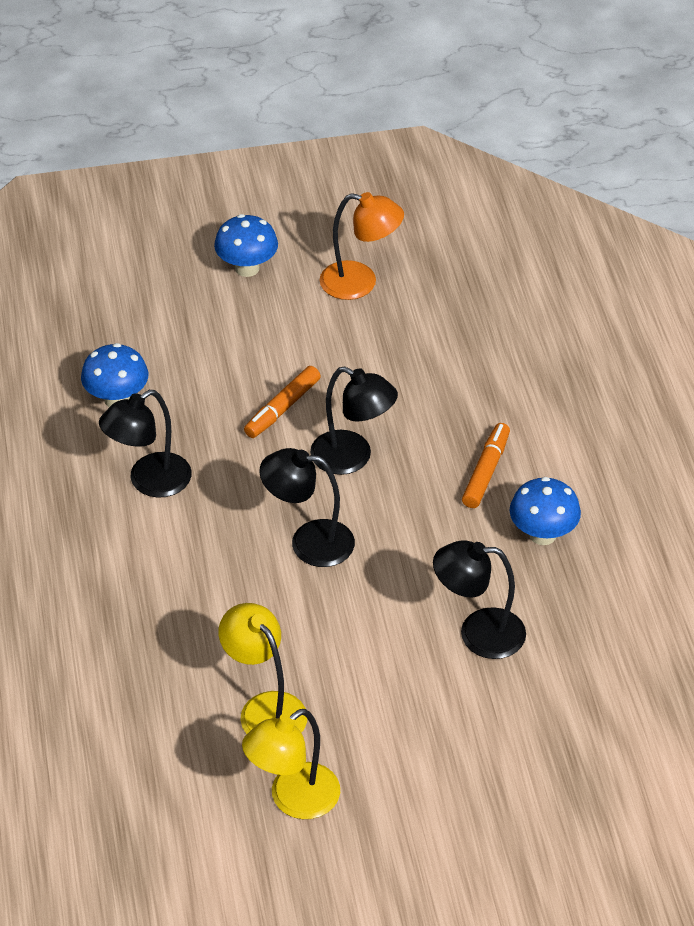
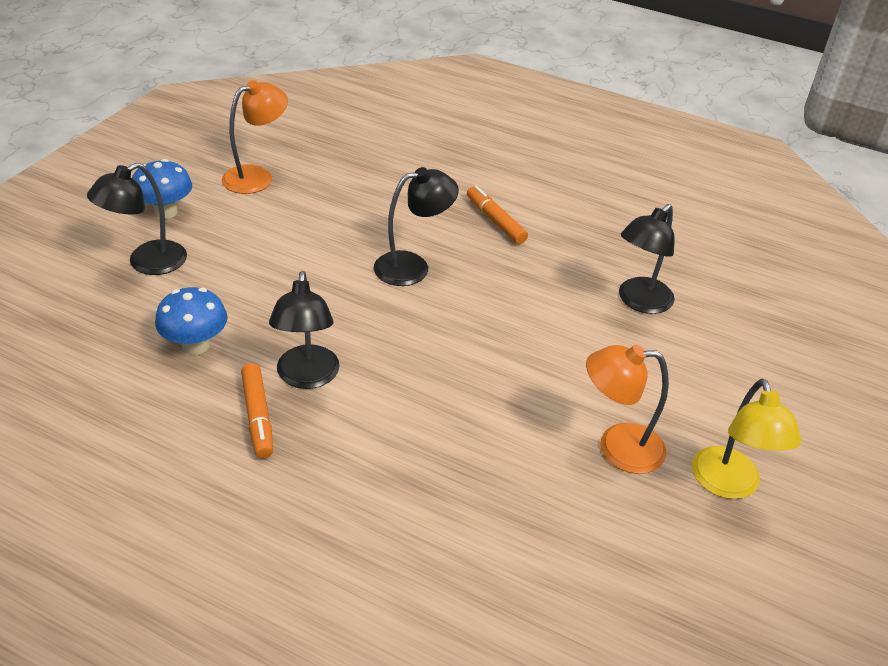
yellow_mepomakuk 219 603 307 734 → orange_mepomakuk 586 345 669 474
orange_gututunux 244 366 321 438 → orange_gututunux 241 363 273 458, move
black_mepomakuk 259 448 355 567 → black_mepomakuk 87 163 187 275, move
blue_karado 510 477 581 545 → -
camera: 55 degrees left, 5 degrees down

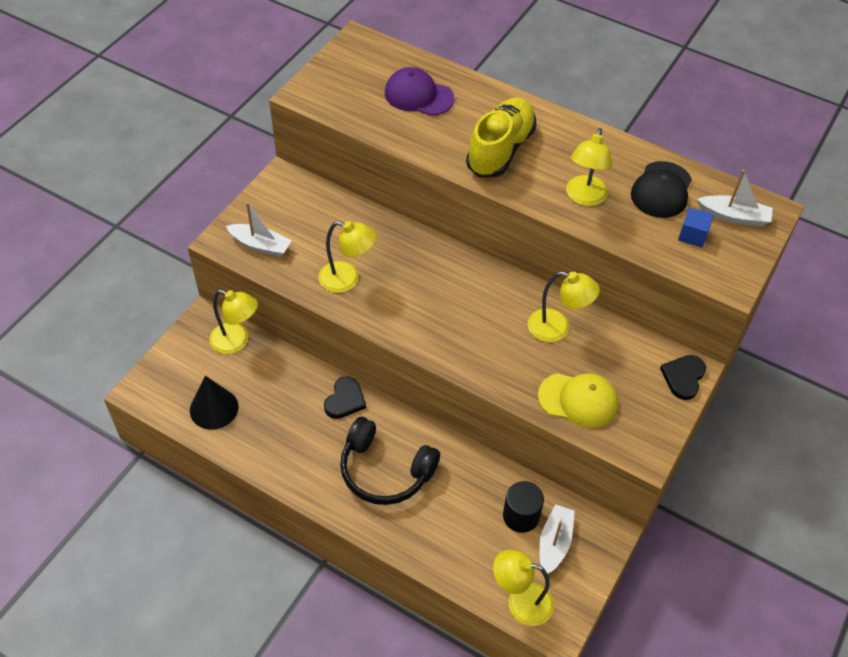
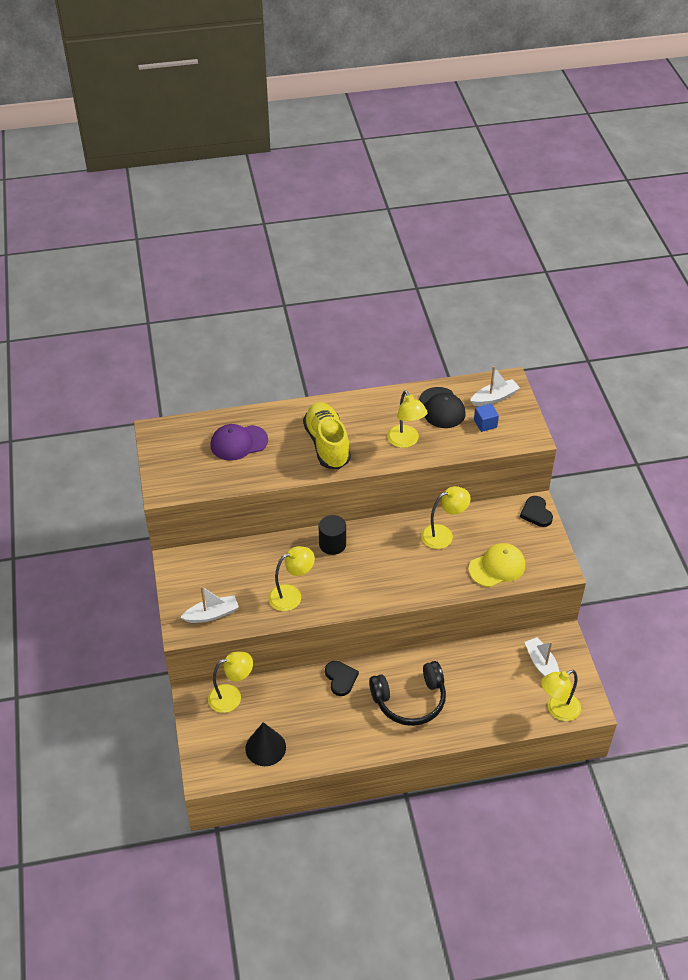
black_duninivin 503 481 544 533 → black_duninivin 319 515 346 555, move
camera: 40 degrees left, 5 degrees down

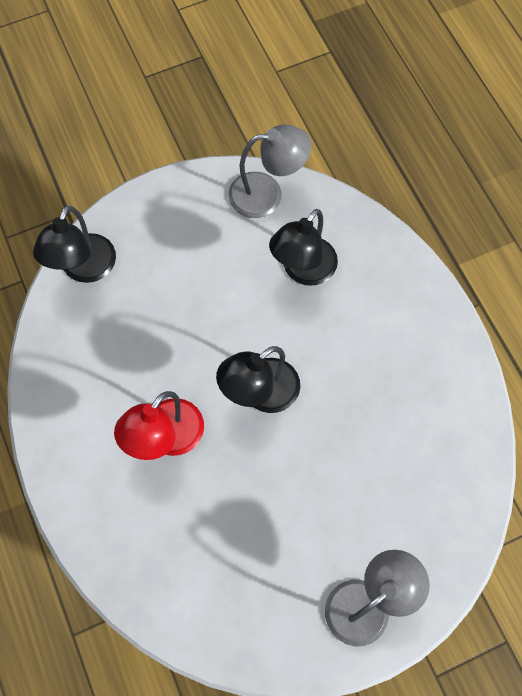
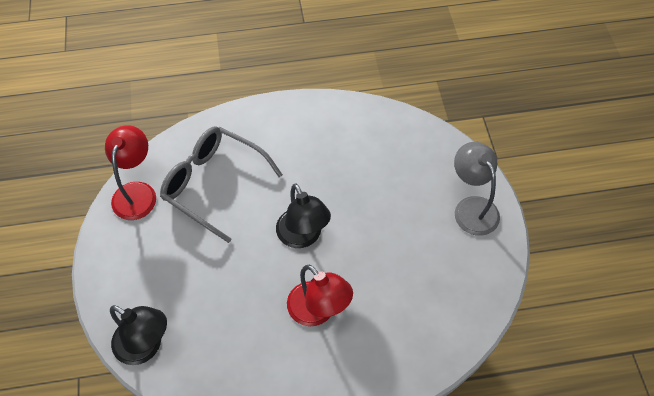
grey_mepomakuk 228 124 311 218 → red_mepomakuk 105 125 156 220
black_mepomakuk 269 209 338 286 → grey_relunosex 160 126 283 243
camera: 75 degrees left, 10 degrees down

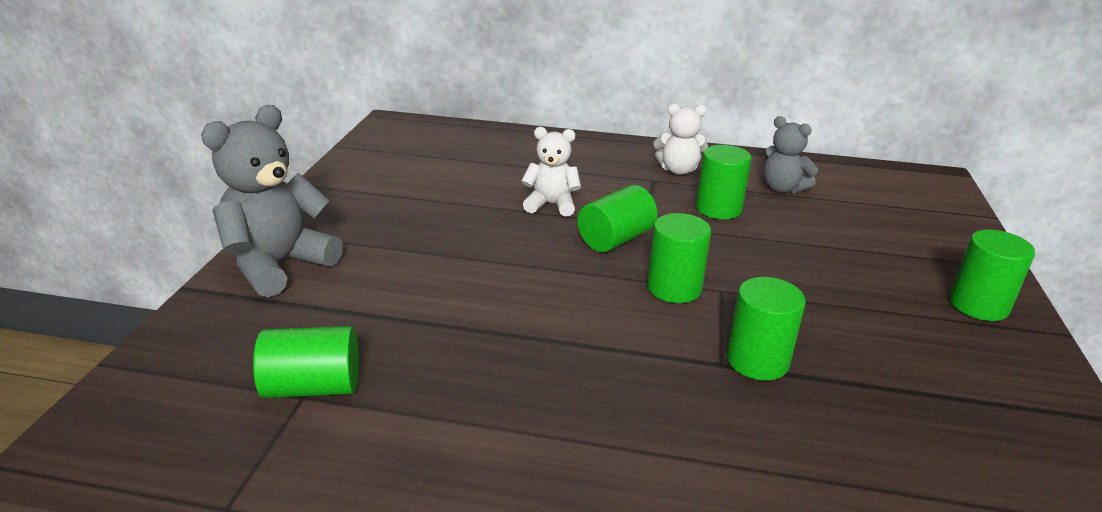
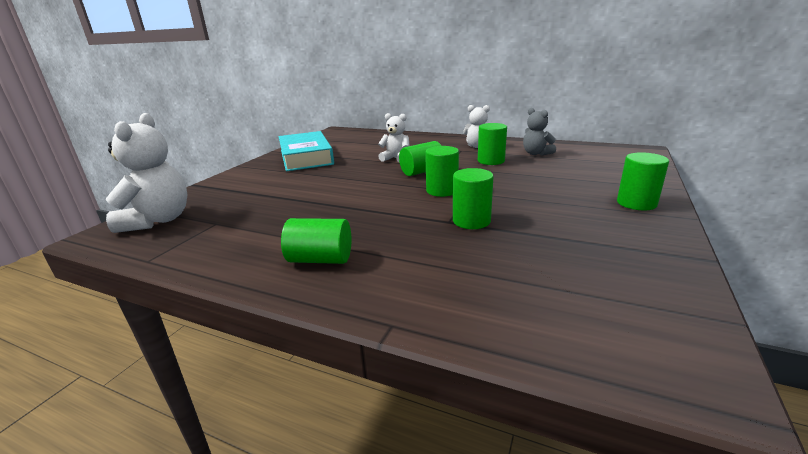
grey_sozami 201 105 343 297 → -
green_duninivin 253 326 359 398 → green_duninivin 281 218 351 264, move
- → white_sozami 106 113 187 233
- → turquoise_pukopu 278 131 334 171
camera: 15 degrees right, 5 degrees down

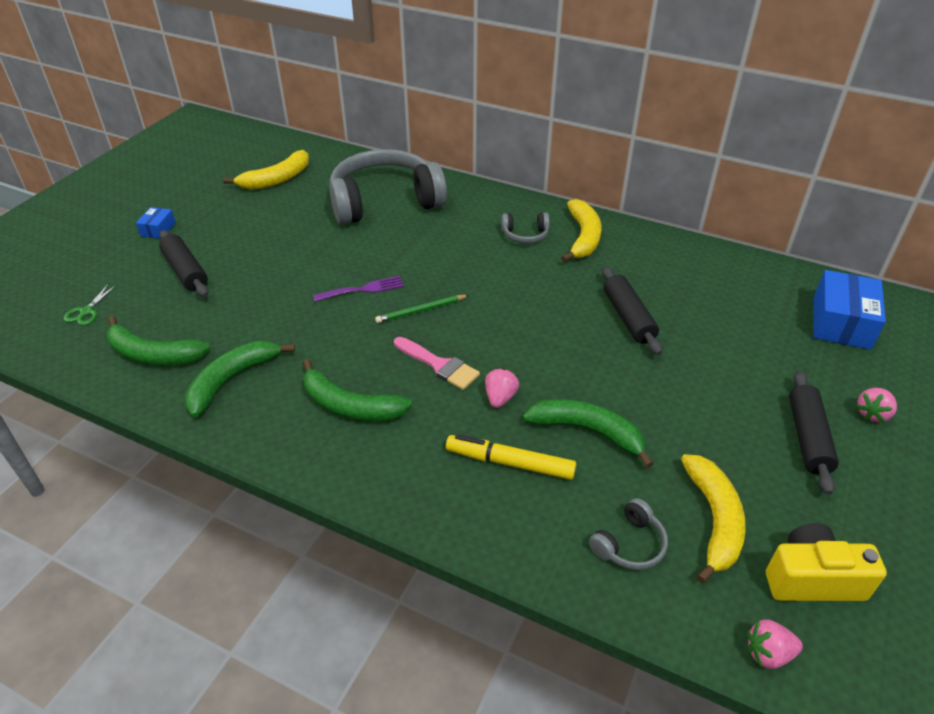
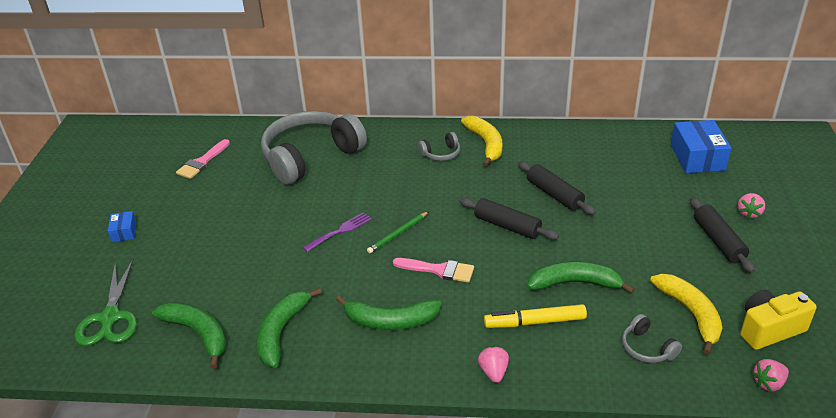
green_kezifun 63 283 118 326 → green_kezifun 74 260 137 346, x1.99
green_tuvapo 106 316 210 366 → green_tuvapo 152 302 226 369, 135 degrees counterclockwise
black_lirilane 159 230 209 297 → black_lirilane 459 198 559 240, move
yellow_tuvapo 223 150 309 190 → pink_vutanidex 176 139 230 179
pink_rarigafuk 485 368 519 408 → pink_rarigafuk 478 346 509 383, move
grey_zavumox 589 498 668 570 → grey_zavumox 622 314 682 363, 120 degrees clockwise
camera: 20 degrees left, 5 degrees down

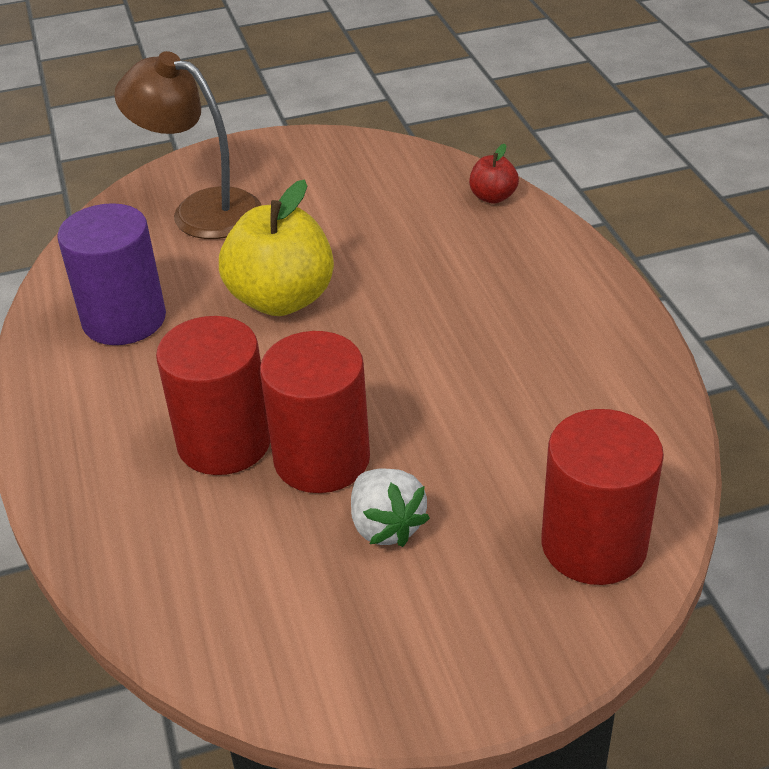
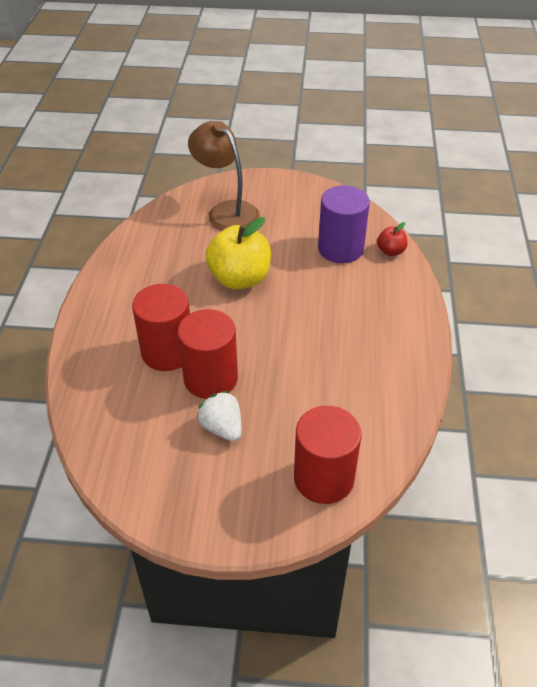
purple_duninivin 57 203 166 345 → purple_duninivin 318 185 370 263, move
white_rarigafuk 351 468 430 547 → white_rarigafuk 197 391 242 441, 150 degrees clockwise
camera: 20 degrees right, 5 degrees up

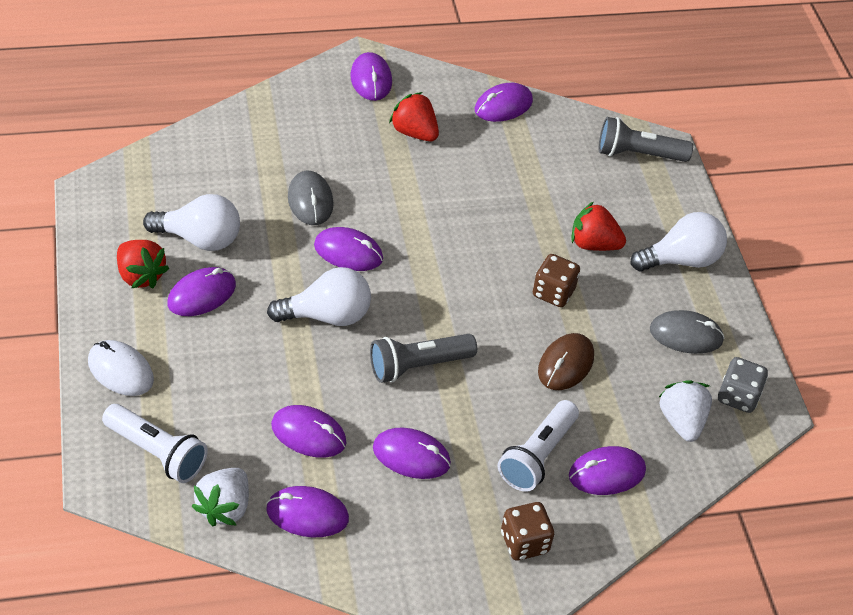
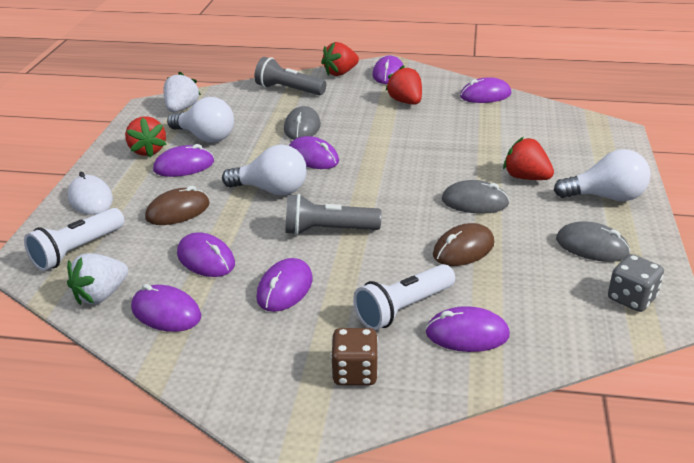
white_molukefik 102 404 208 483 → white_molukefik 24 208 125 271, 75 degrees clockwise
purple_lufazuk 373 428 451 479 → purple_lufazuk 256 258 312 312, 75 degrees clockwise
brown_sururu 533 254 580 307 → grey_lufazuk 442 180 509 214
grey_molukefik 599 117 693 162 → grey_molukefik 255 57 326 96, move
white_rarigafuk 659 380 712 442 → white_rarigafuk 163 72 201 112, move
- → brown_lufazuk 145 186 210 225
- → red_rarigafuk 321 42 359 76
camera: 25 degrees right, 15 degrees down

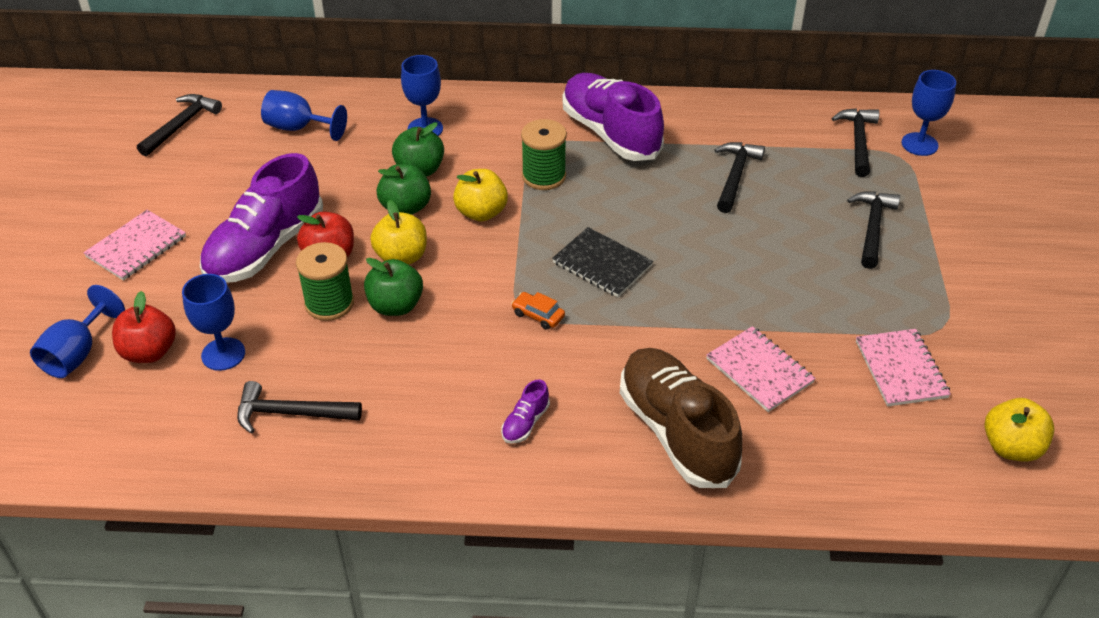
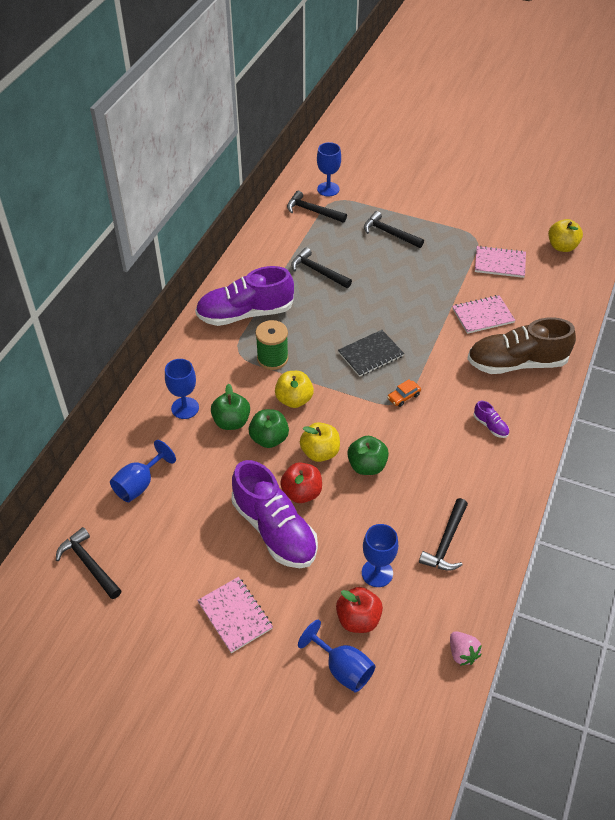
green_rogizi 296 242 354 321 → -
- → pink_rarigafuk 450 631 482 666
camera: 70 degrees left, 5 degrees up

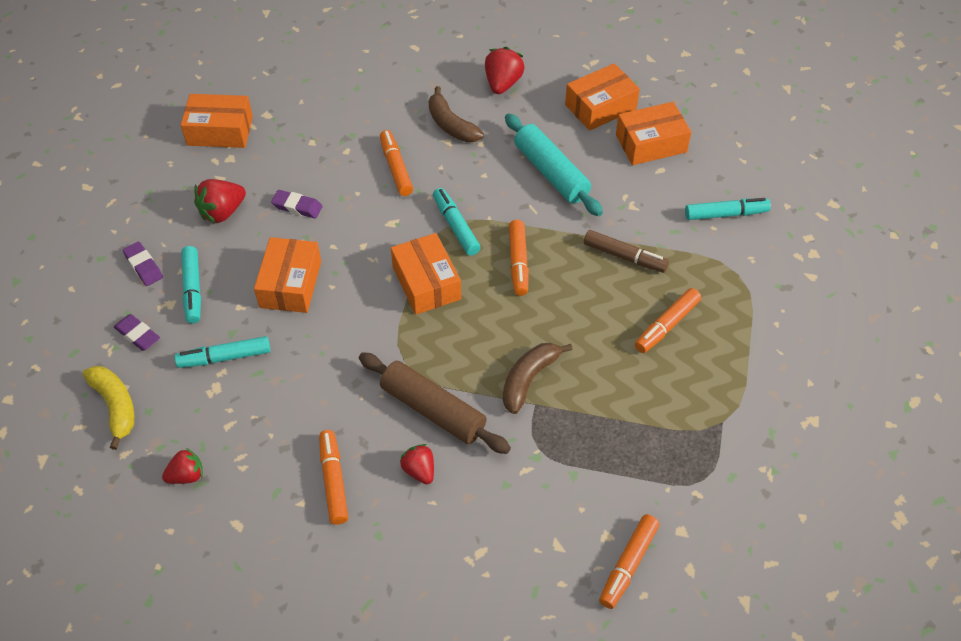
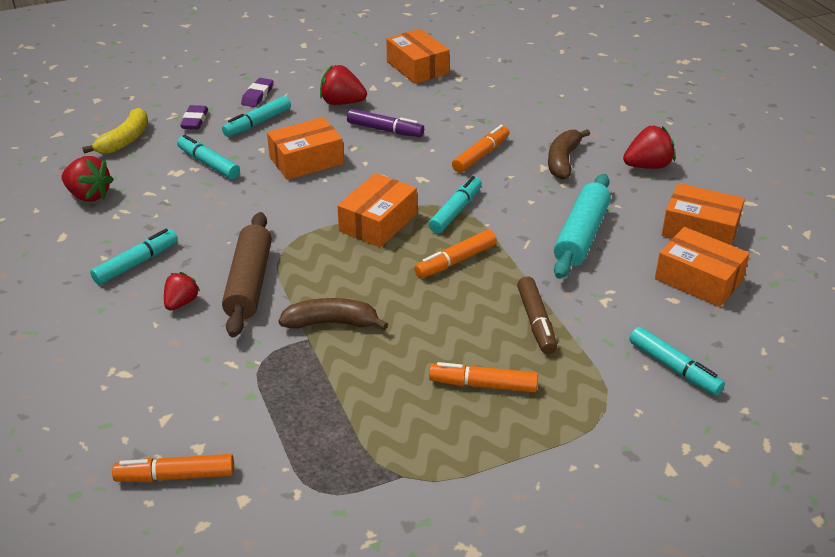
red_rarigafuk 162 448 203 484 → red_rarigafuk 61 156 114 202, x1.51
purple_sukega 271 190 323 218 → purple_gututunux 347 109 424 137
orange_gututunux 319 430 348 525 → turquoise_gututunux 90 229 178 285
camera: 55 degrees right, 15 degrees down

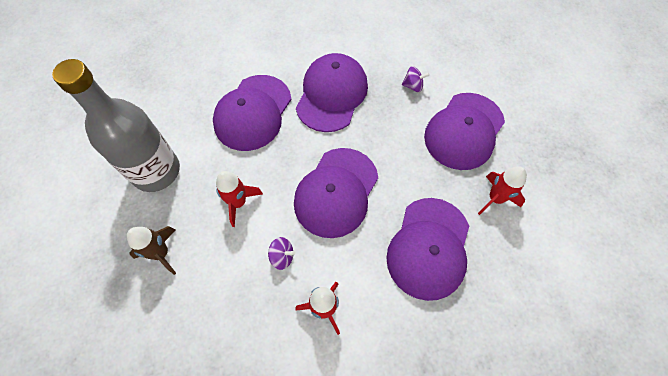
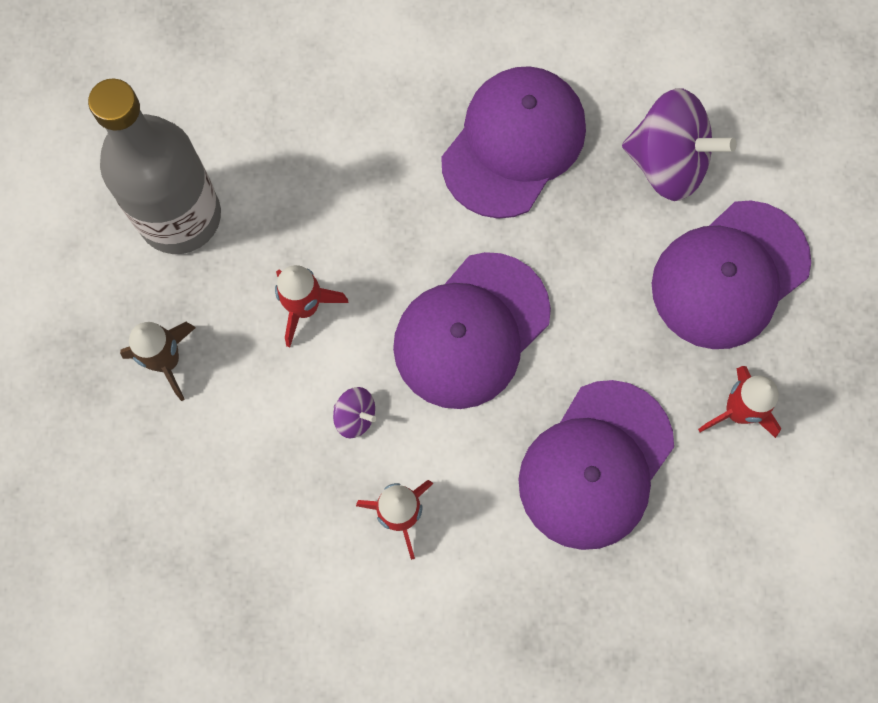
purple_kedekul 213 75 292 151 → -
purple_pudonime 402 66 430 92 → purple_pudonime 622 88 737 201, x2.19
camera: 15 degrees right, 10 degrees up

